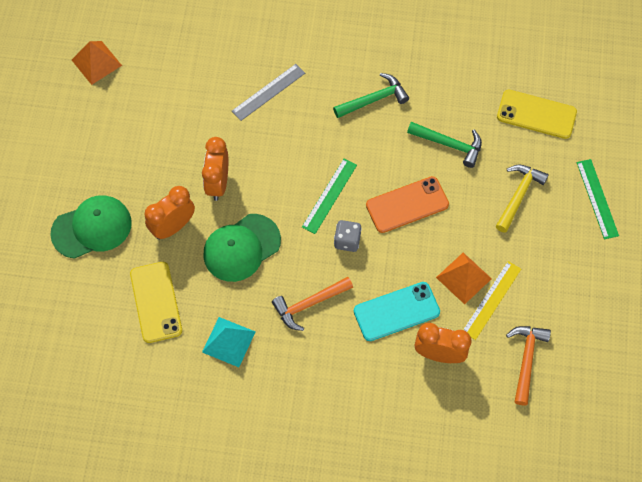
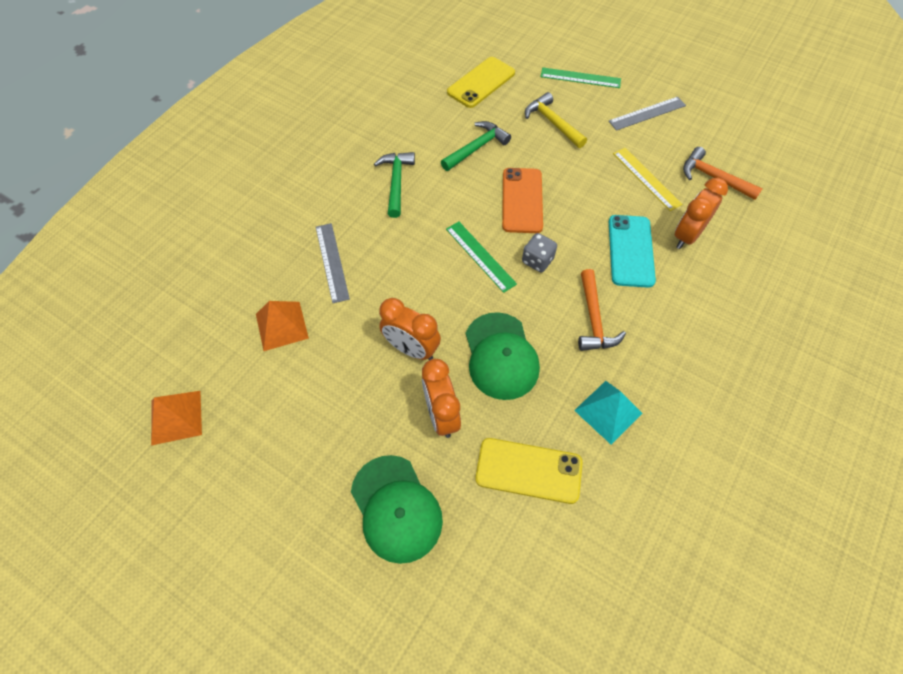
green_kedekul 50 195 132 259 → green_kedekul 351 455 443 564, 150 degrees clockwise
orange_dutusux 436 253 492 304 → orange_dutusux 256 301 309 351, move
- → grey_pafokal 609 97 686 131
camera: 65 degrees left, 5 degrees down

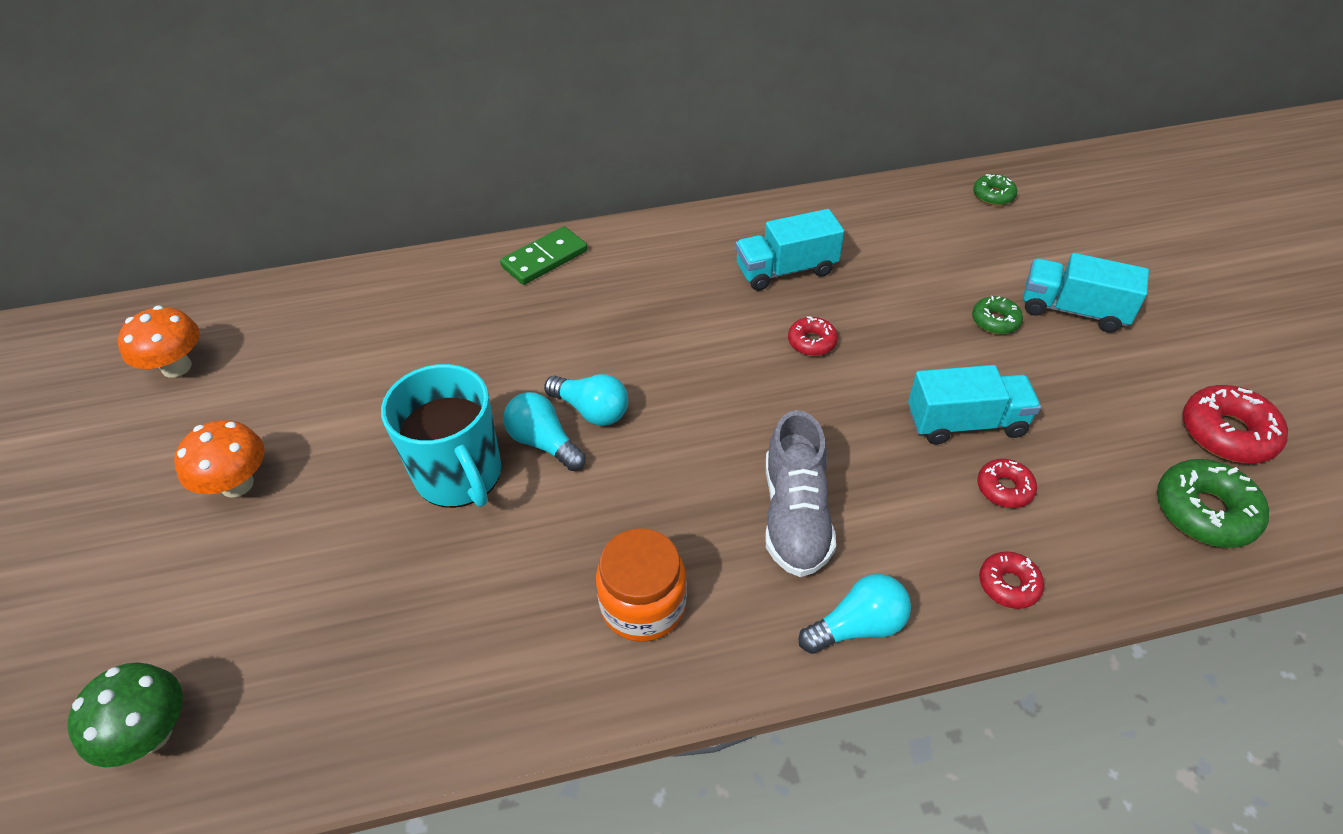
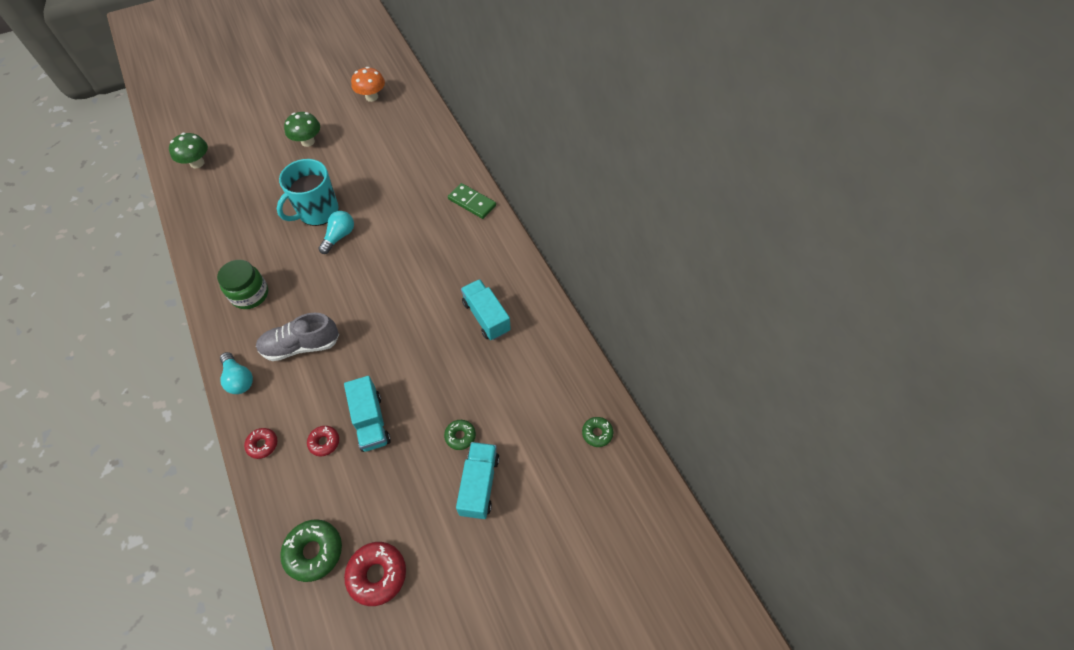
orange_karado 174 420 265 498 → green_karado 284 112 320 147
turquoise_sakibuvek 544 374 628 426 → -
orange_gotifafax 596 528 687 642 → green_gotifafax 217 260 268 309
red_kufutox 788 316 838 356 → -
camera: 75 degrees right, 10 degrees up

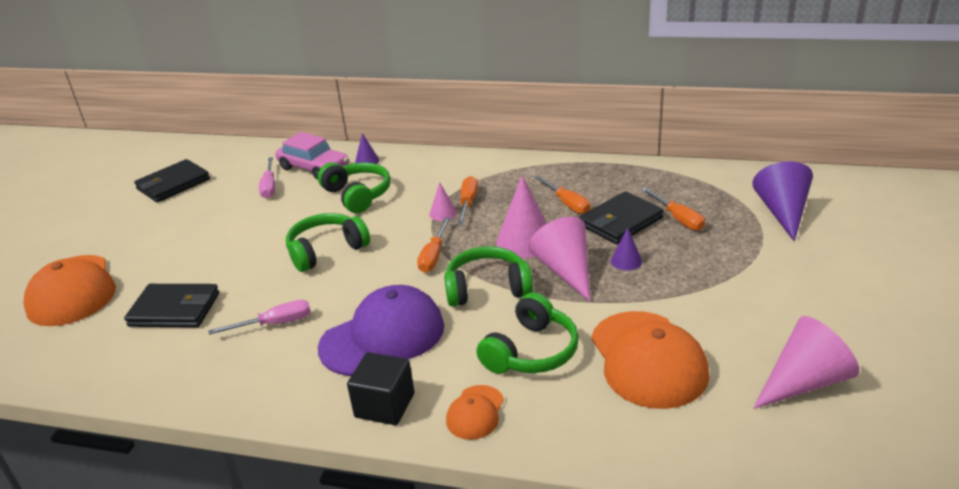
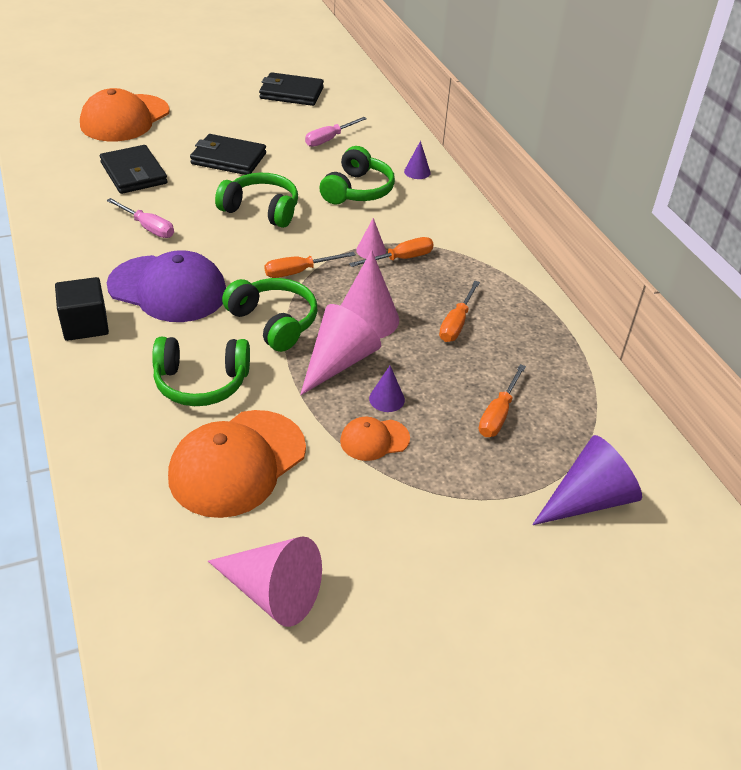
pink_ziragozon 275 132 349 180 → -
orange_kedekul 446 385 504 440 → orange_kedekul 340 417 410 461, move
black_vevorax 579 191 664 244 → black_vevorax 190 134 266 175, move
camera: 50 degrees right, 10 degrees up

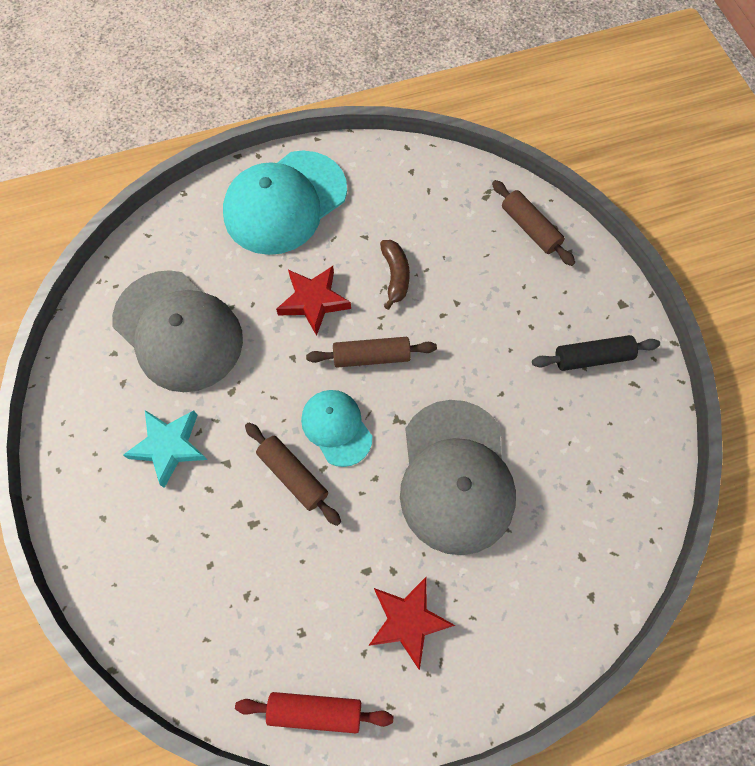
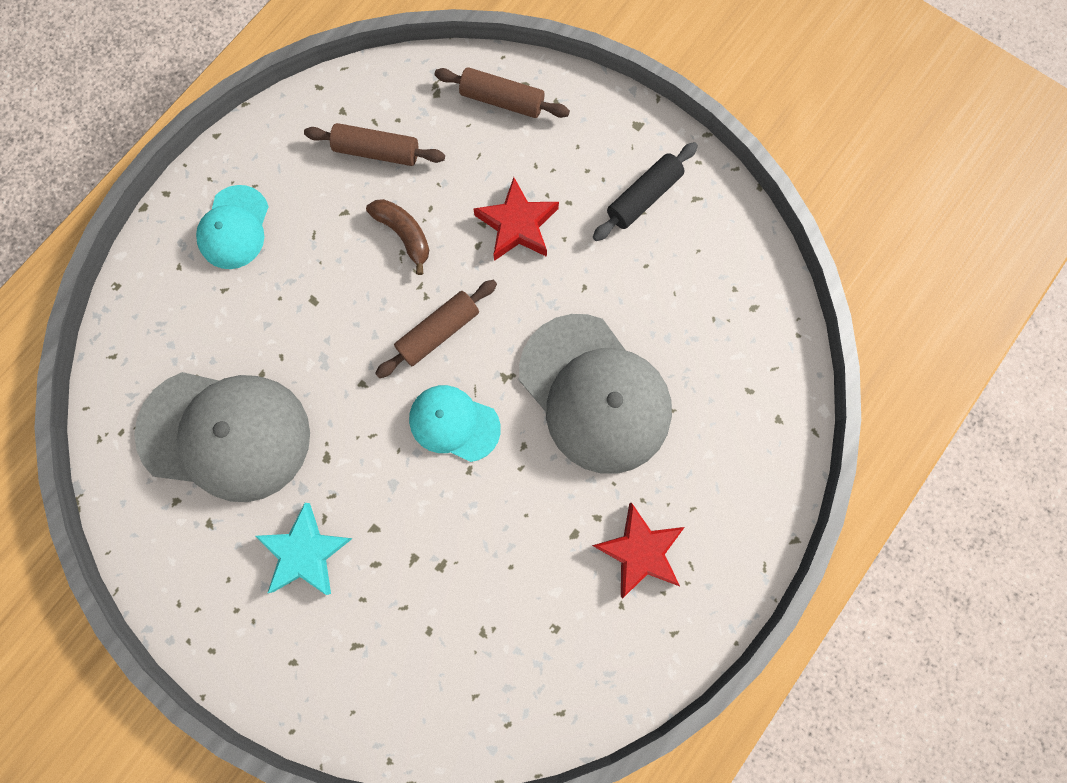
turquoise_kedekul 223 151 347 255 → turquoise_kedekul 196 185 269 269, x0.54
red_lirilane 235 692 393 733 → -
brown_lirilane 245 422 341 526 → brown_lirilane 304 123 445 166, move
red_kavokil 276 266 351 336 → red_kavokil 473 177 559 261, move
camera: 35 degrees left, 10 degrees up

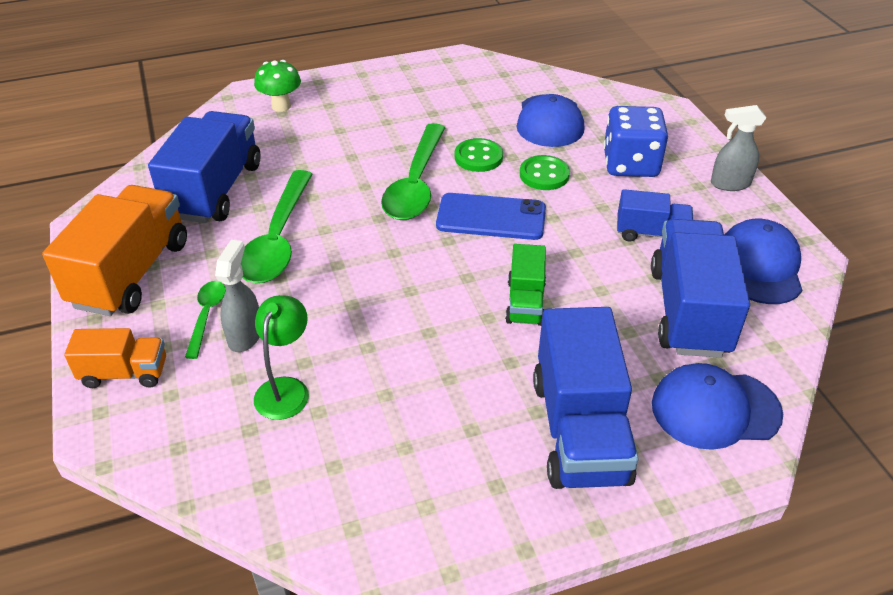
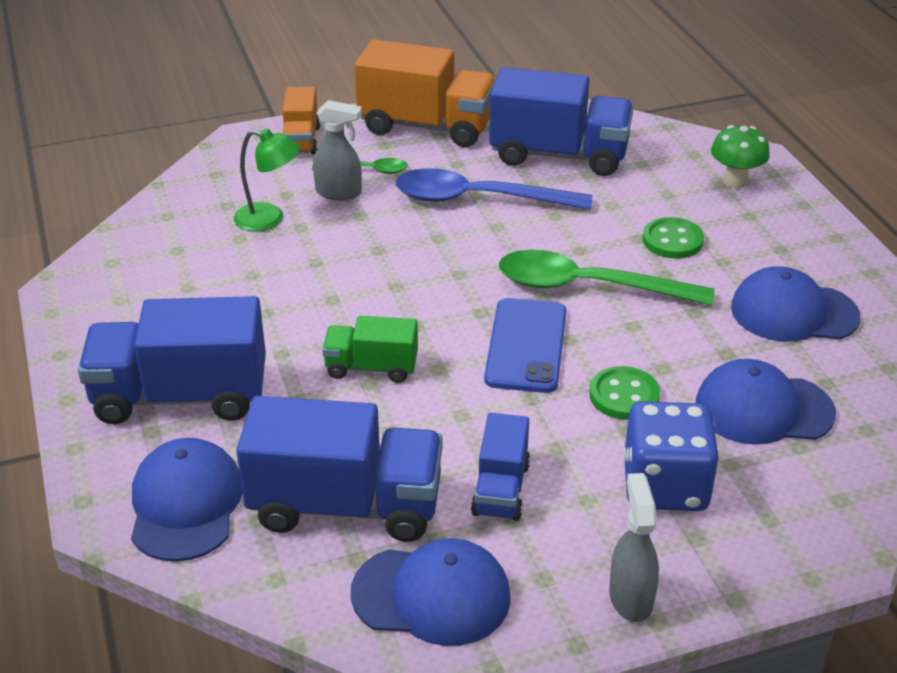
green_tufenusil 241 170 313 283 → blue_tufenusil 395 168 592 210
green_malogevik 455 138 503 172 → green_malogevik 643 217 704 259, move
- → blue_kedekul 731 267 861 342
camera: 90 degrees right, 5 degrees down

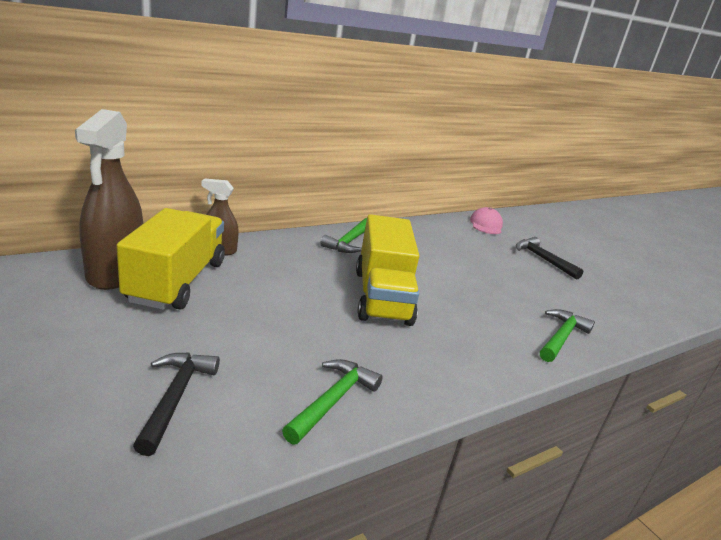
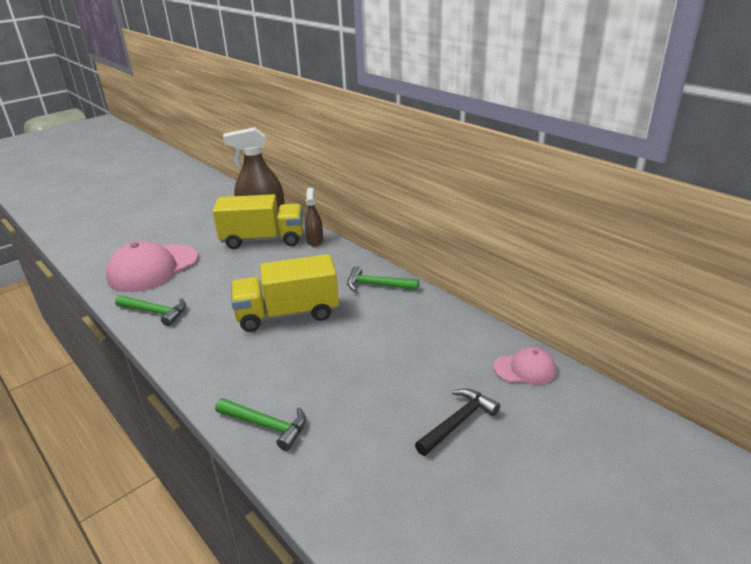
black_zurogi 133 353 220 456 → pink_kedekul 106 241 198 292
camera: 85 degrees right, 5 degrees up

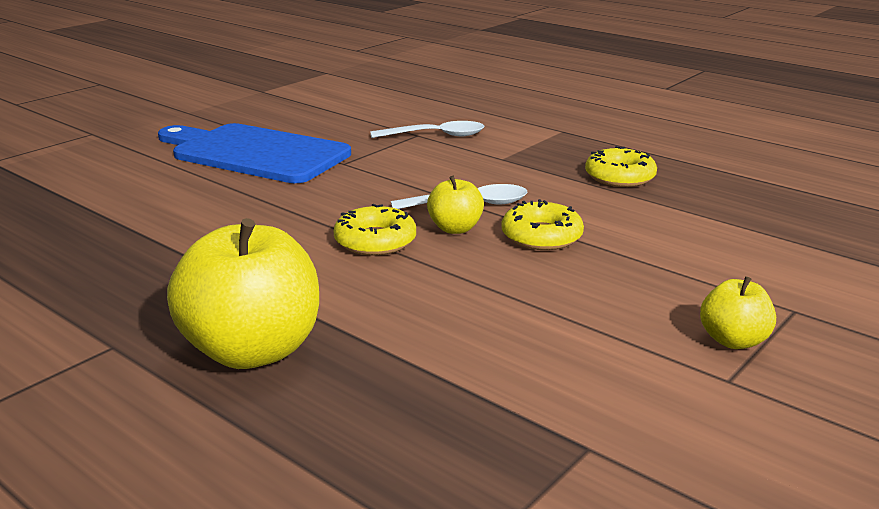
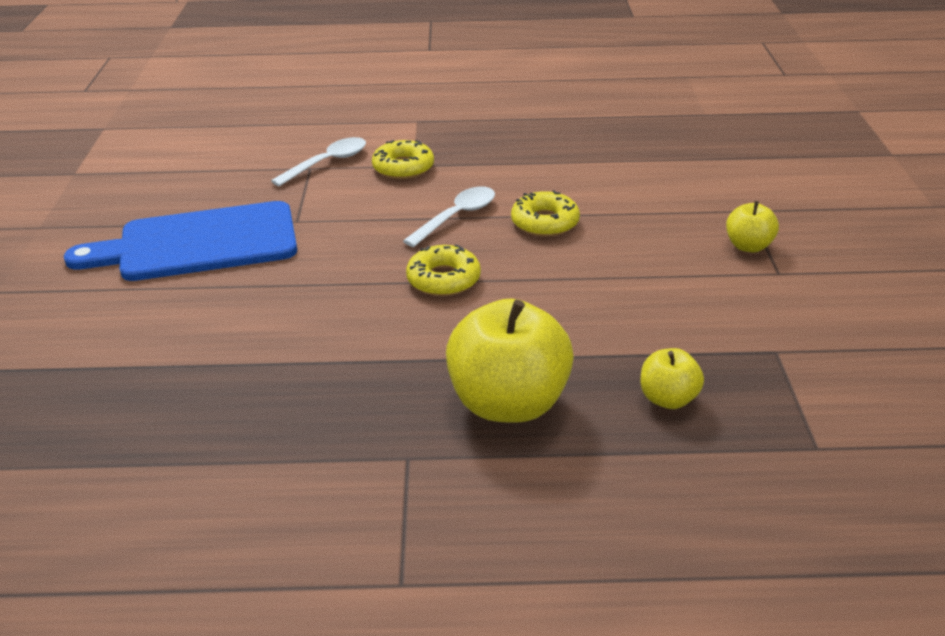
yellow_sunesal 427 176 484 234 → yellow_sunesal 640 348 704 409, move
yellow_kufutox 585 146 657 187 → yellow_kufutox 372 140 434 179, move
camera: 40 degrees left, 10 degrees up

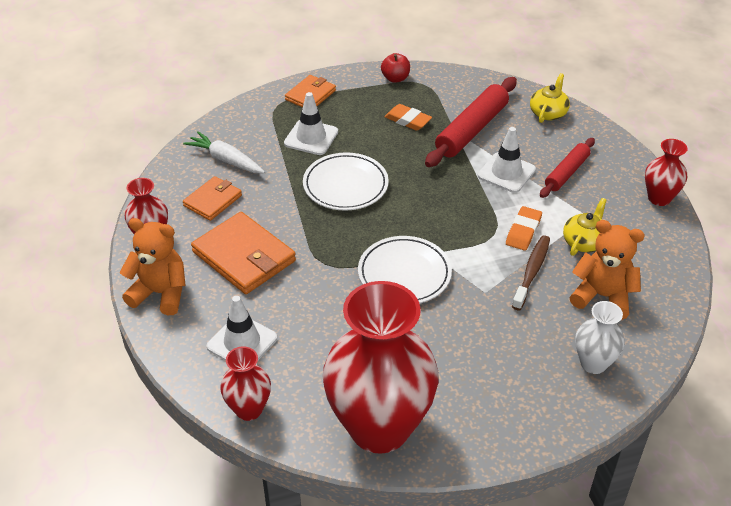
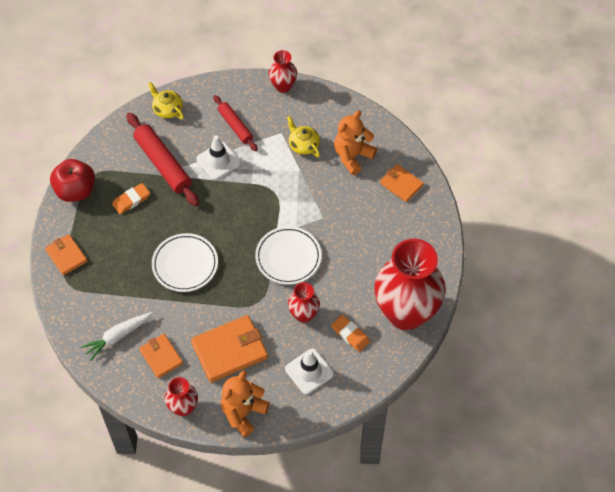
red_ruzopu 220 346 271 421 → red_ruzopu 288 282 320 323, move
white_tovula 284 92 338 155 → -
red_sunesal 381 53 410 83 → red_sunesal 50 159 95 202, x1.77
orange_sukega 506 206 542 251 → orange_sukega 331 315 370 352, move
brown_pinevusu 512 235 550 310 → -
white_ruzopu 575 301 625 374 → orange_vevorax 380 164 424 202
camera: 70 degrees left, 15 degrees up

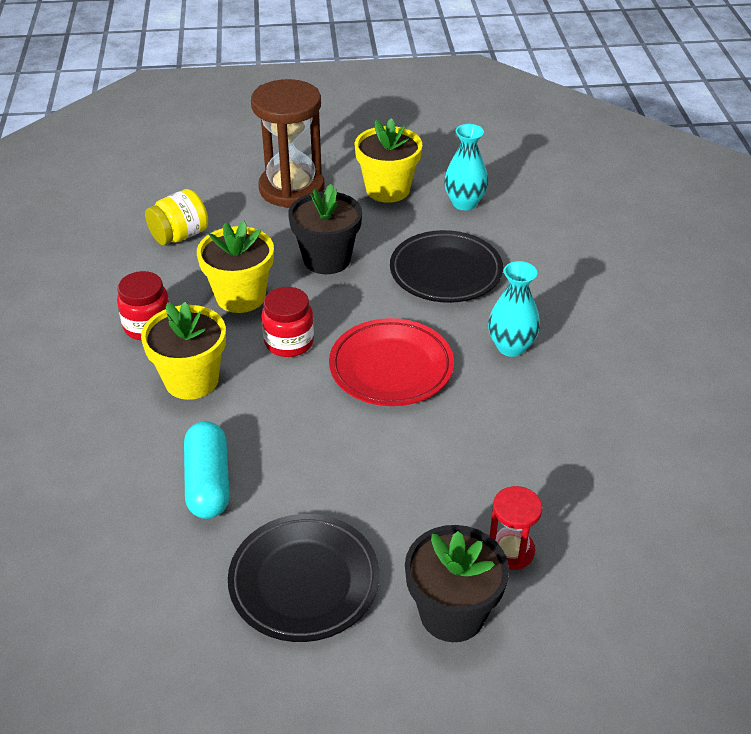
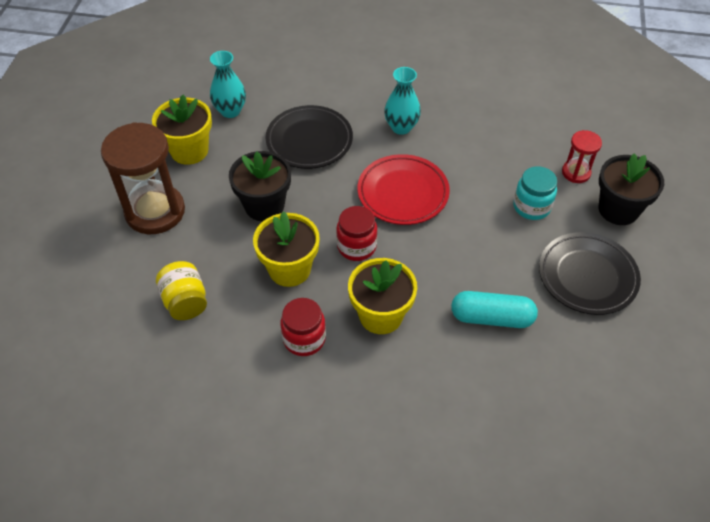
- → turquoise_gotifafax 513 166 557 220
camera: 75 degrees left, 10 degrees up

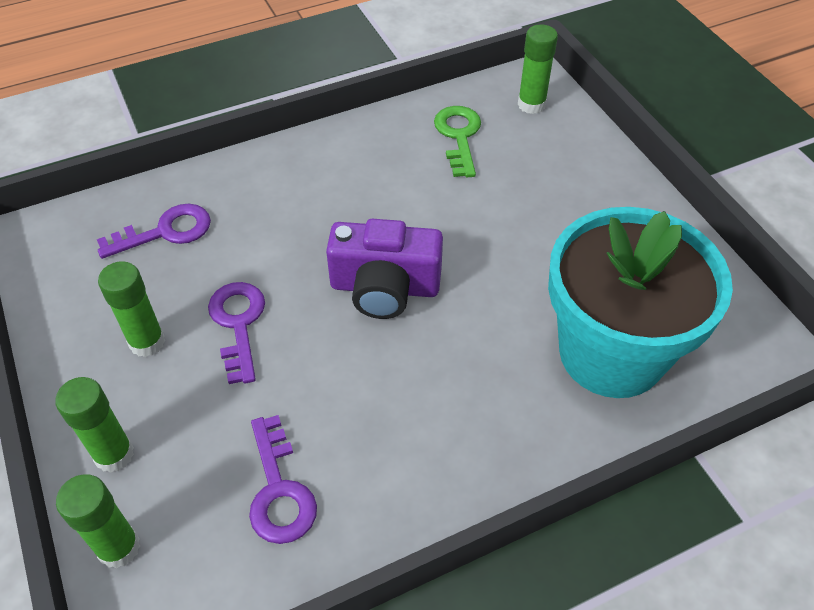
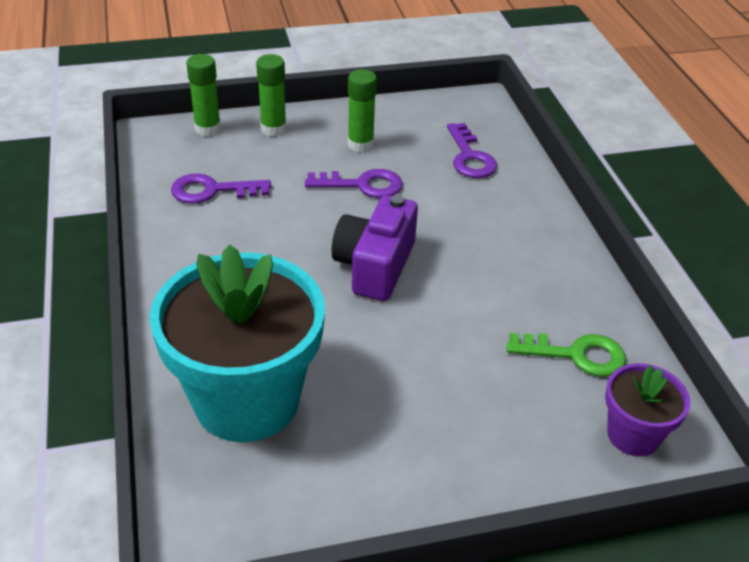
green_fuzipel 518 24 558 114 → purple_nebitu 605 363 690 457
camera: 100 degrees right, 10 degrees down

